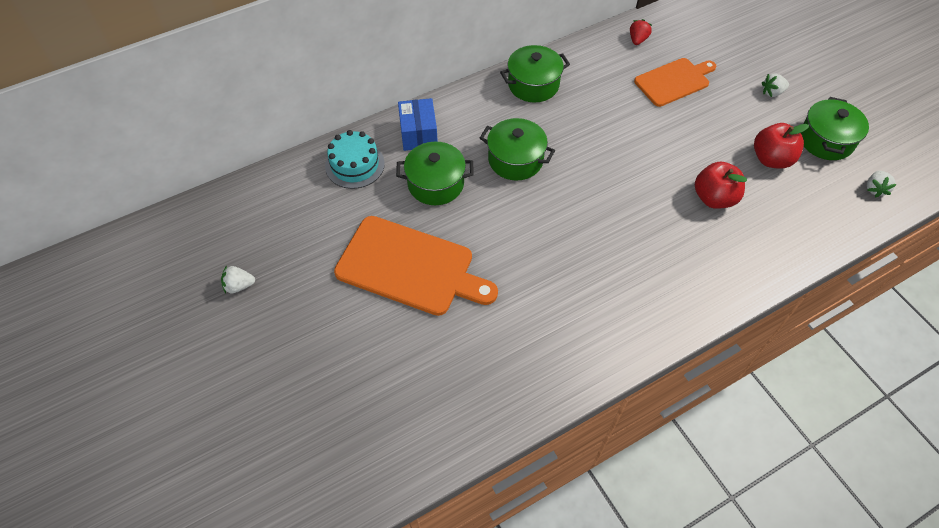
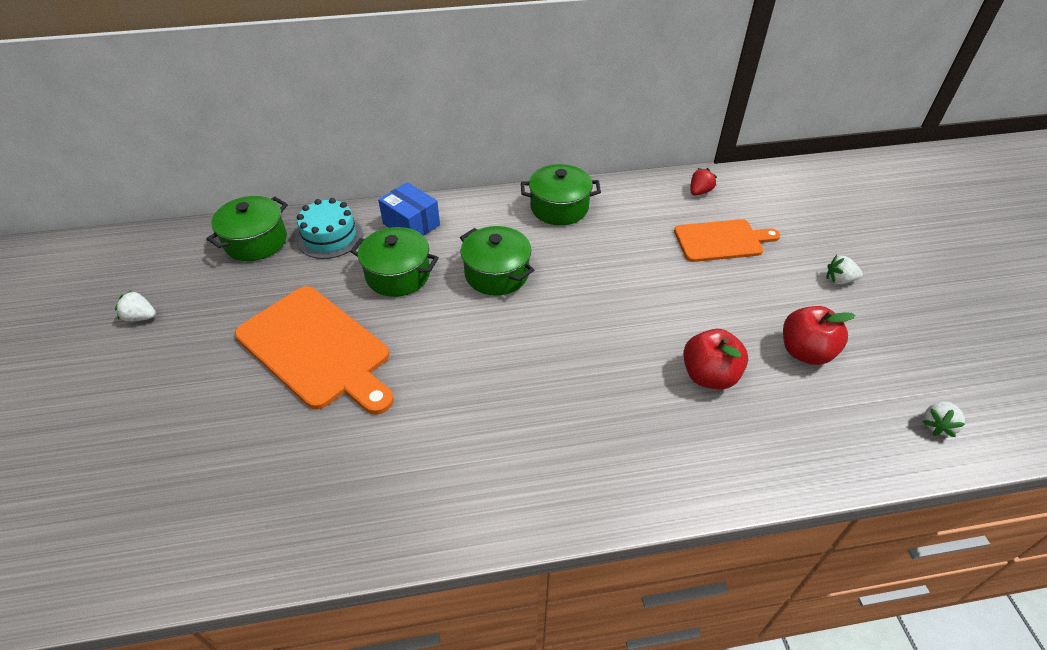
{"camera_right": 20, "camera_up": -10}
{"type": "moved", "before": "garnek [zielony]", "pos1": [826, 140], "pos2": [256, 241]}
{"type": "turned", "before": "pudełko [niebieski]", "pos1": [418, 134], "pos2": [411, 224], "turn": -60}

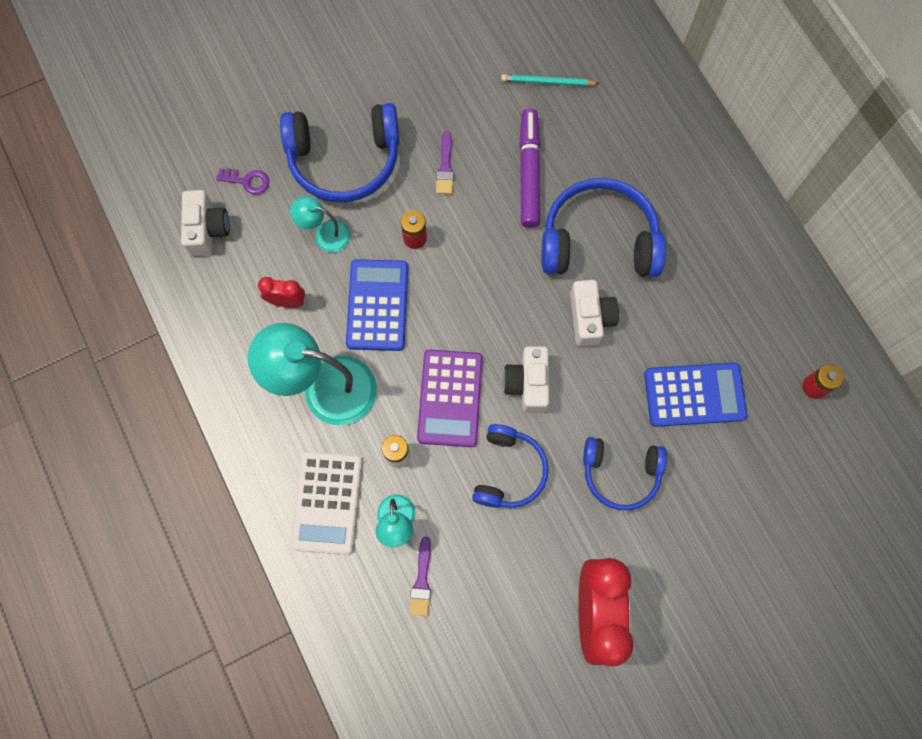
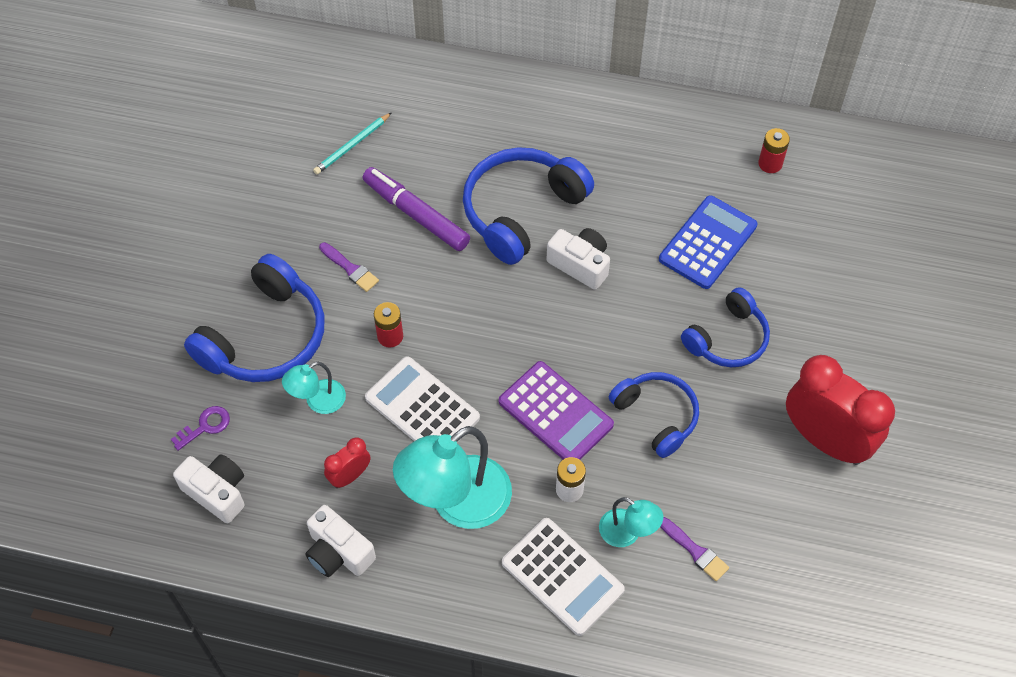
{"camera_right": -50, "camera_up": -15}
{"type": "recoloured", "before": "kalkulator [niebieski]", "after": "kalkulator [biały]", "pos1": [377, 305], "pos2": [422, 408]}
{"type": "moved", "before": "aparat fotograficzny [biały]", "pos1": [528, 383], "pos2": [338, 552]}

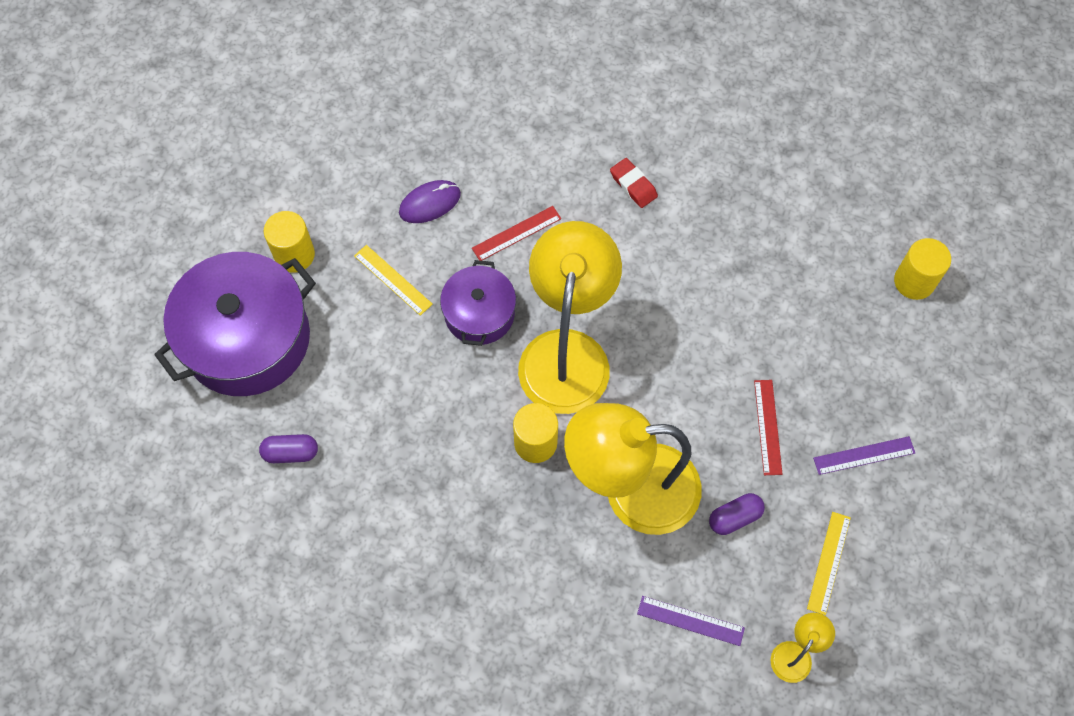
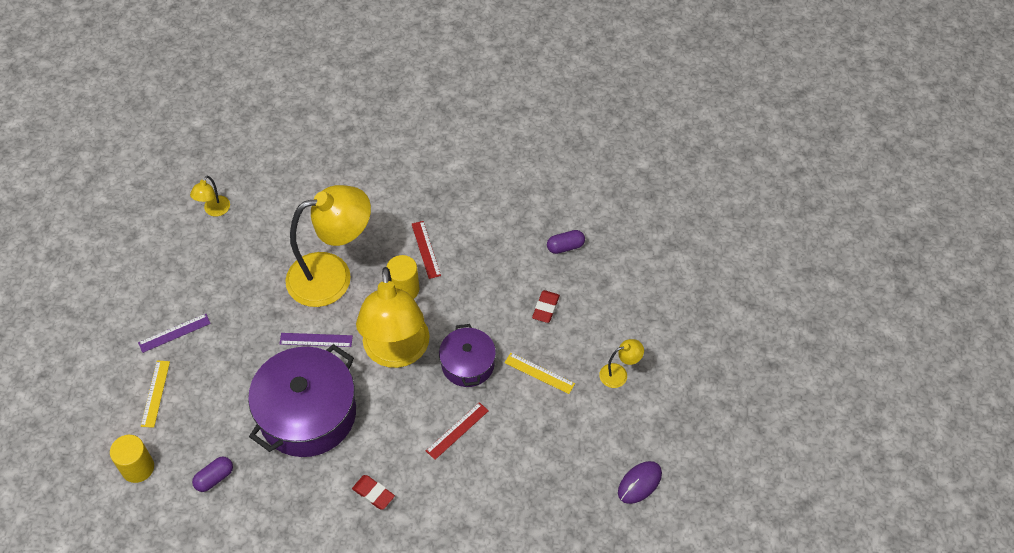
{"camera_right": 165, "camera_up": -10}
{"type": "moved", "before": "myszka [fioletowy]", "pos1": [430, 203], "pos2": [639, 483]}
{"type": "replaced", "before": "walec [żółty]", "after": "lampka [żółty]", "pos1": [294, 255], "pos2": [619, 374]}
{"type": "moved", "before": "garnek [fioletowy]", "pos1": [247, 339], "pos2": [307, 414]}
{"type": "moved", "before": "linijka [czerwony]", "pos1": [768, 427], "pos2": [425, 249]}
{"type": "moved", "before": "kapsułka [fioletowy]", "pos1": [734, 517], "pos2": [214, 478]}
{"type": "moved", "before": "linijka [żółty]", "pos1": [828, 562], "pos2": [155, 393]}
{"type": "moved", "before": "linijka [fioletowy]", "pos1": [690, 621], "pos2": [316, 340]}
{"type": "added", "after": "gumka do mazania [czerwony]", "pos2": [546, 308]}

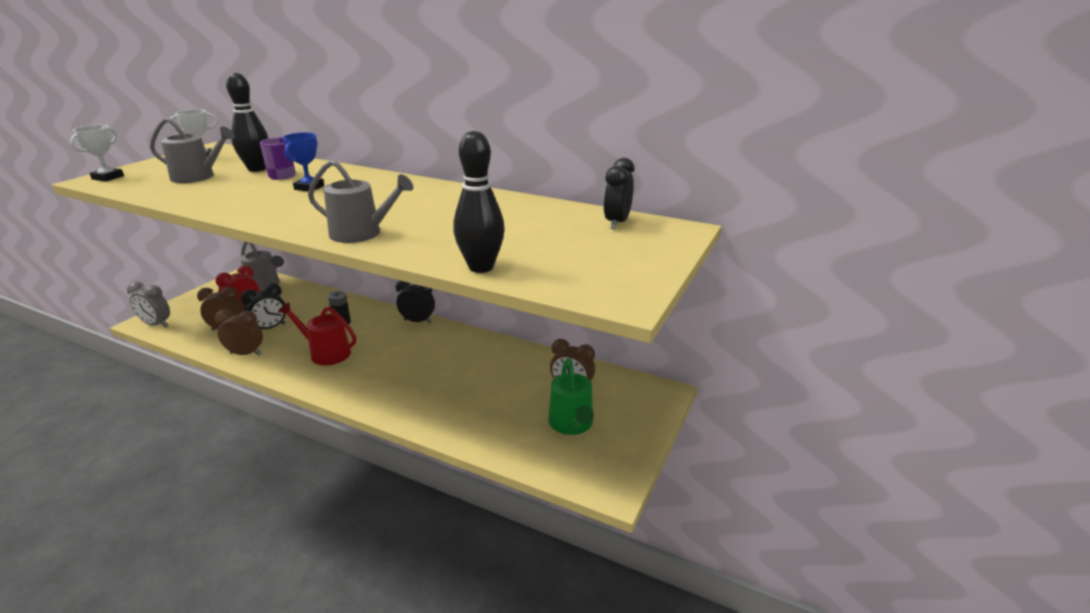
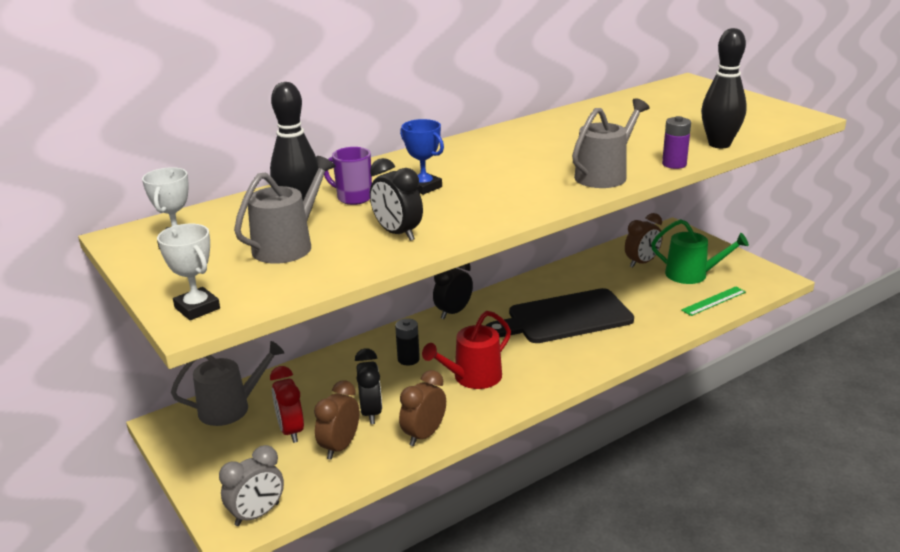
{"camera_right": -60, "camera_up": 0}
{"type": "moved", "before": "budzik [czarny]", "pos1": [617, 223], "pos2": [397, 234]}
{"type": "added", "after": "bateria [fioletowy]", "pos2": [674, 164]}
{"type": "added", "after": "linijka [zielony]", "pos2": [713, 301]}
{"type": "added", "after": "deska do krojenia [czarny]", "pos2": [564, 318]}

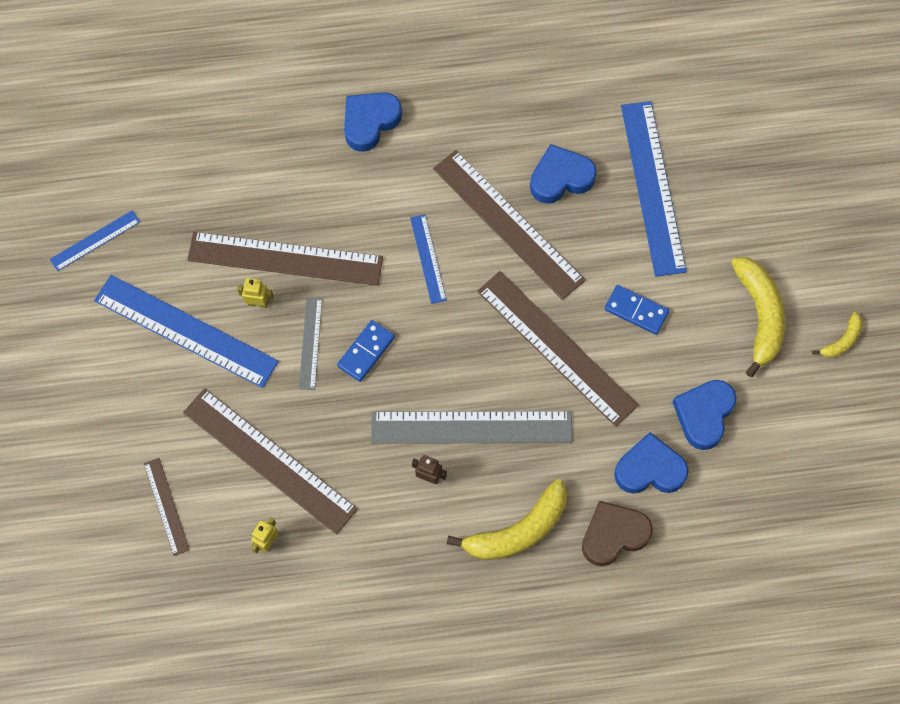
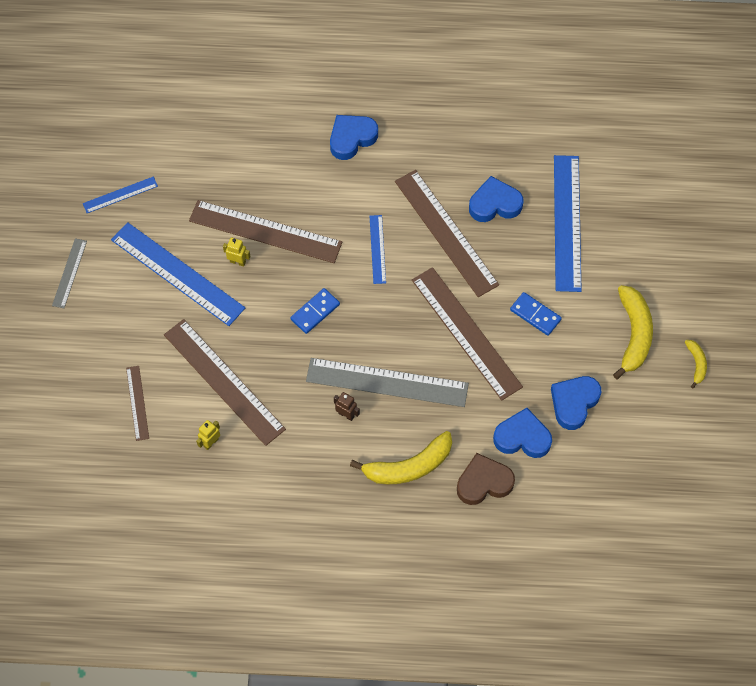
{"camera_right": 10, "camera_up": -5}
{"type": "moved", "before": "linijka [szary]", "pos1": [310, 343], "pos2": [69, 273]}
{"type": "turned", "before": "banan [żółty]", "pos1": [841, 341], "pos2": [696, 364], "turn": -60}

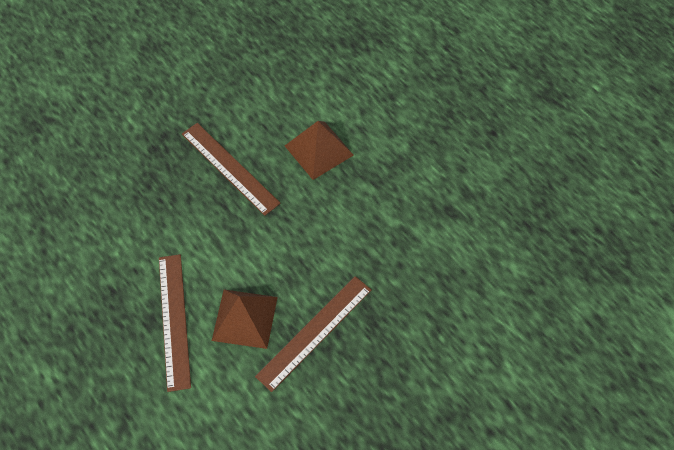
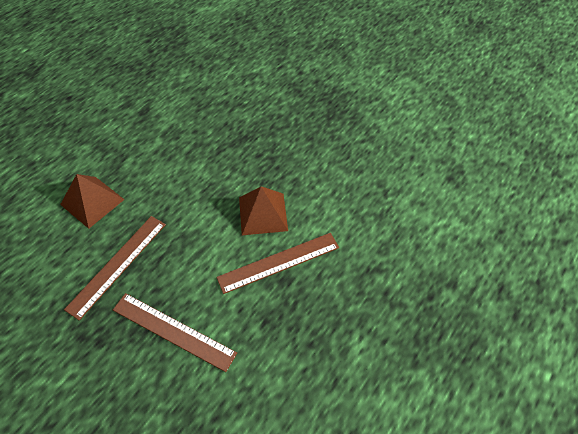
{"camera_right": -105, "camera_up": -5}
{"type": "moved", "before": "linijka [brązowy]", "pos1": [314, 332], "pos2": [173, 331]}

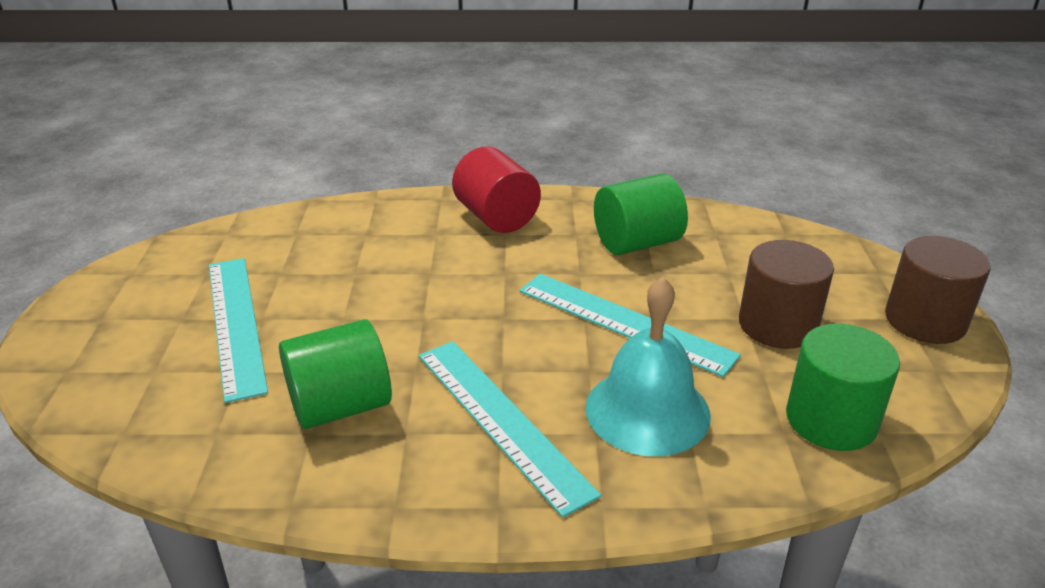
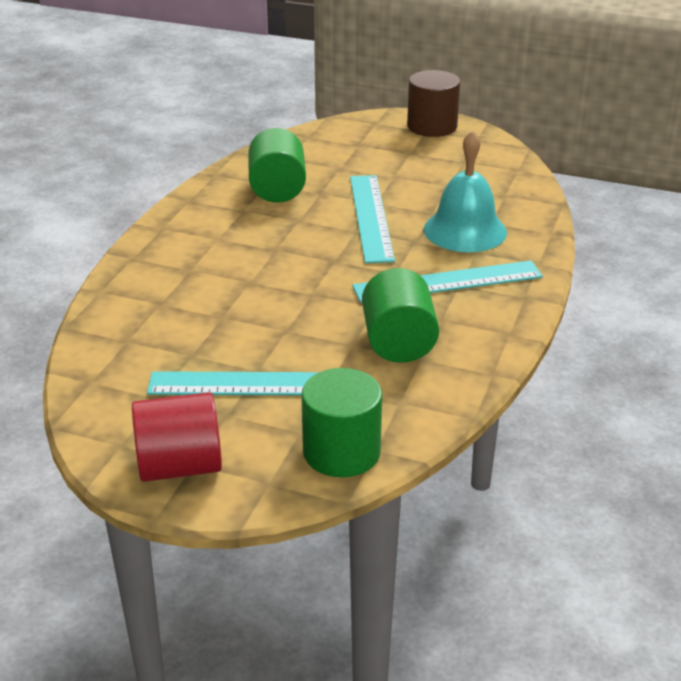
{"camera_right": -70, "camera_up": 0}
{"type": "moved", "before": "walec [czerwony]", "pos1": [496, 217], "pos2": [180, 466]}
{"type": "removed", "before": "walec [brązowy]", "pos1": [777, 325]}
{"type": "turned", "before": "linijka [turkusowy]", "pos1": [624, 322], "pos2": [371, 217], "turn": -60}
{"type": "moved", "before": "walec [zielony]", "pos1": [831, 420], "pos2": [341, 452]}

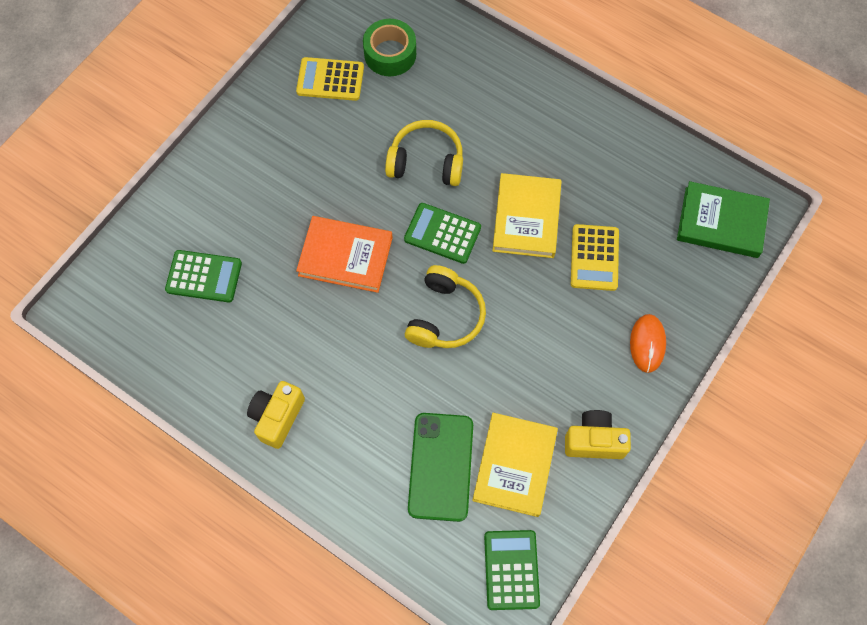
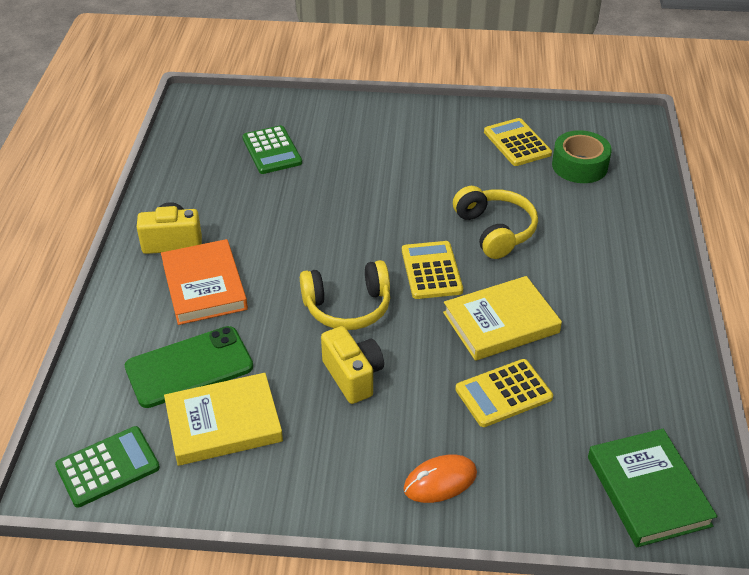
{"camera_right": 60, "camera_up": -25}
{"type": "recoloured", "before": "kalkulator [zielony]", "after": "kalkulator [żółty]", "pos1": [442, 233], "pos2": [431, 271]}
{"type": "moved", "before": "książka [pomarańczowy]", "pos1": [345, 256], "pos2": [204, 286]}
{"type": "moved", "before": "aparat fotograficzny [żółty]", "pos1": [594, 441], "pos2": [353, 376]}

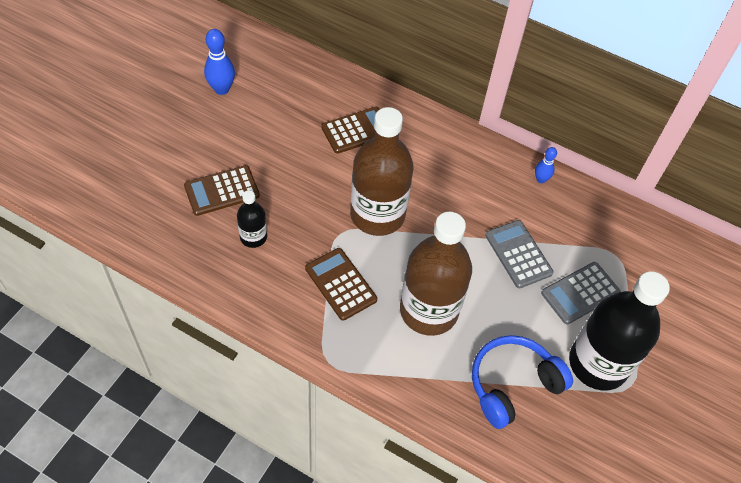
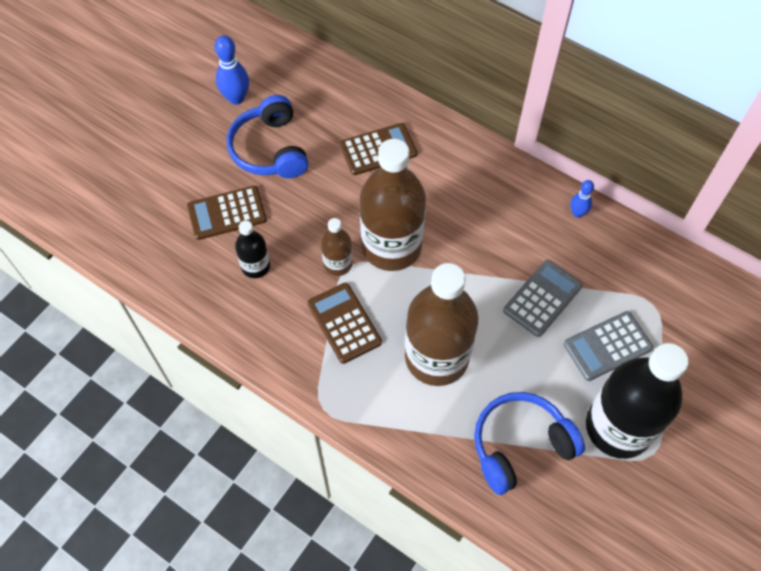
{"camera_right": 10, "camera_up": 5}
{"type": "turned", "before": "kalkulator [szary]", "pos1": [518, 254], "pos2": [542, 298], "turn": 60}
{"type": "added", "after": "słuchawki [niebieski]", "pos2": [270, 149]}
{"type": "added", "after": "butelka [brązowy]", "pos2": [338, 264]}

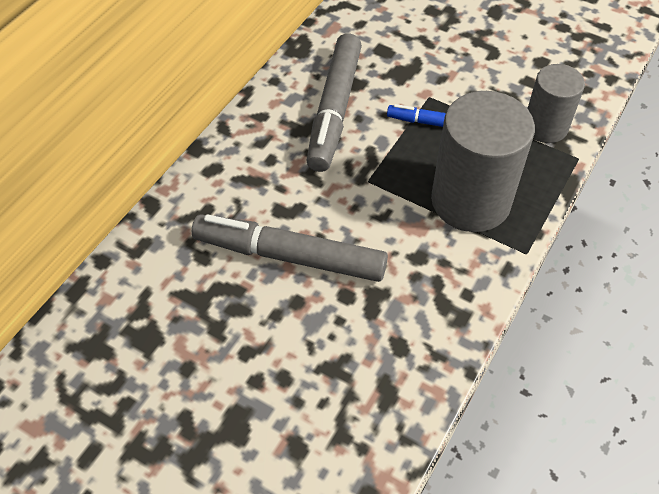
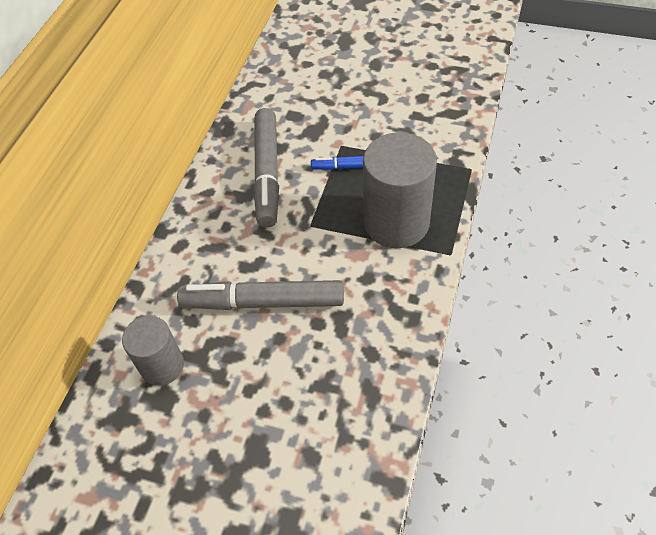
{"camera_right": -10, "camera_up": 0}
{"type": "moved", "before": "walec [szary]", "pos1": [545, 127], "pos2": [162, 365]}

